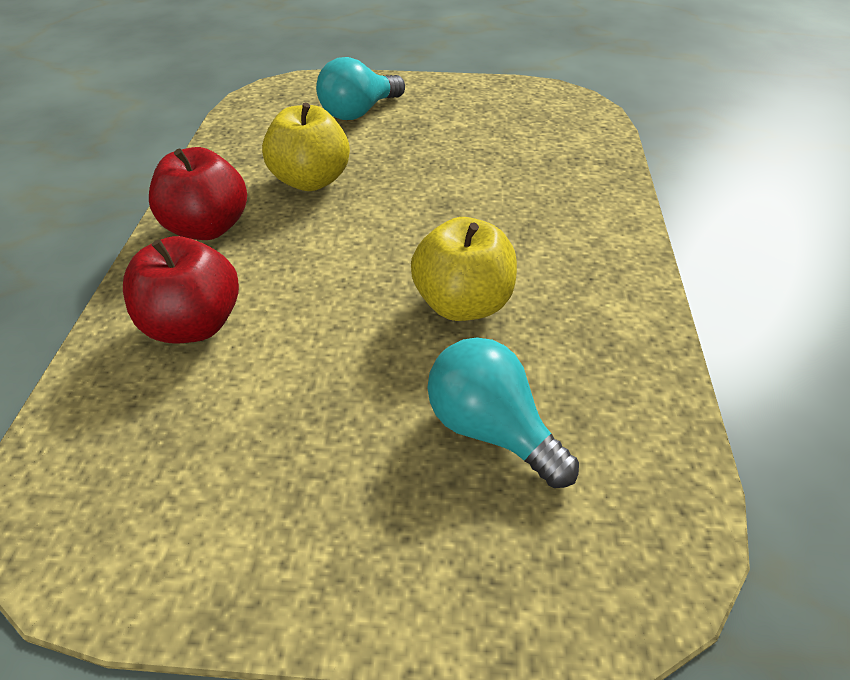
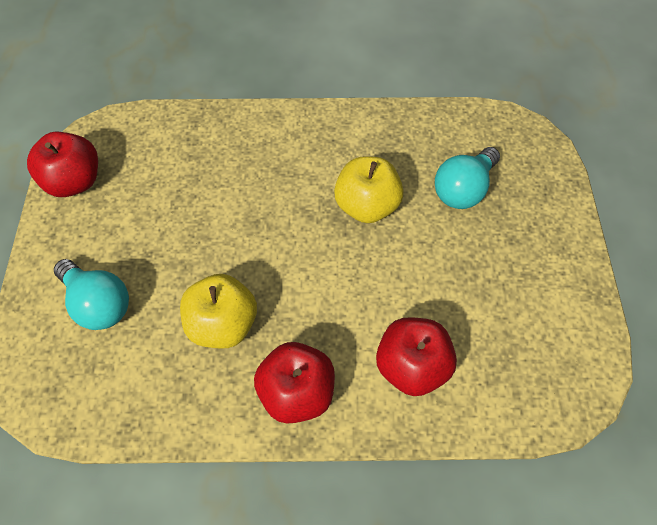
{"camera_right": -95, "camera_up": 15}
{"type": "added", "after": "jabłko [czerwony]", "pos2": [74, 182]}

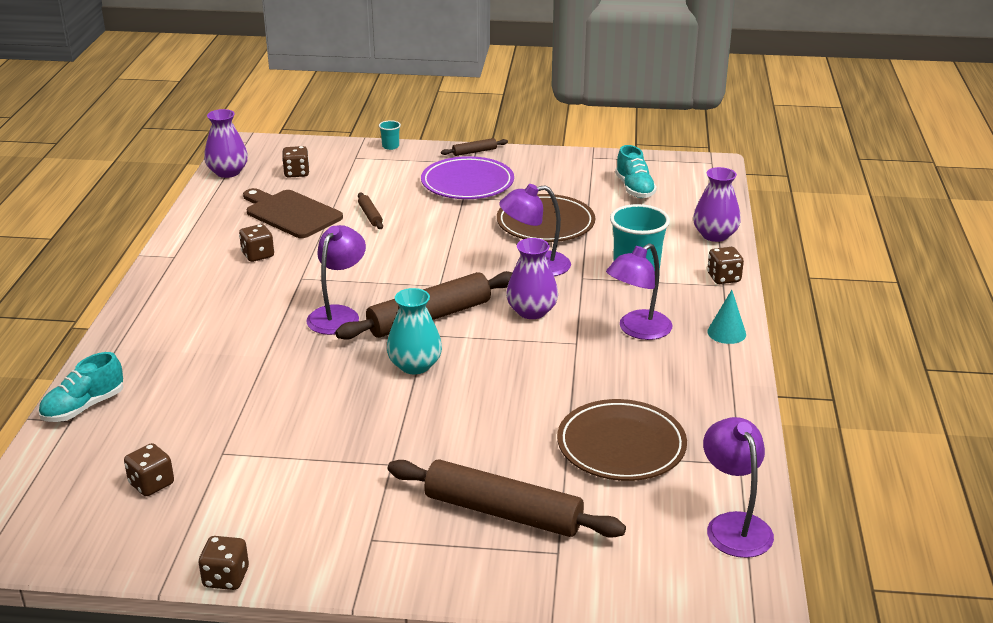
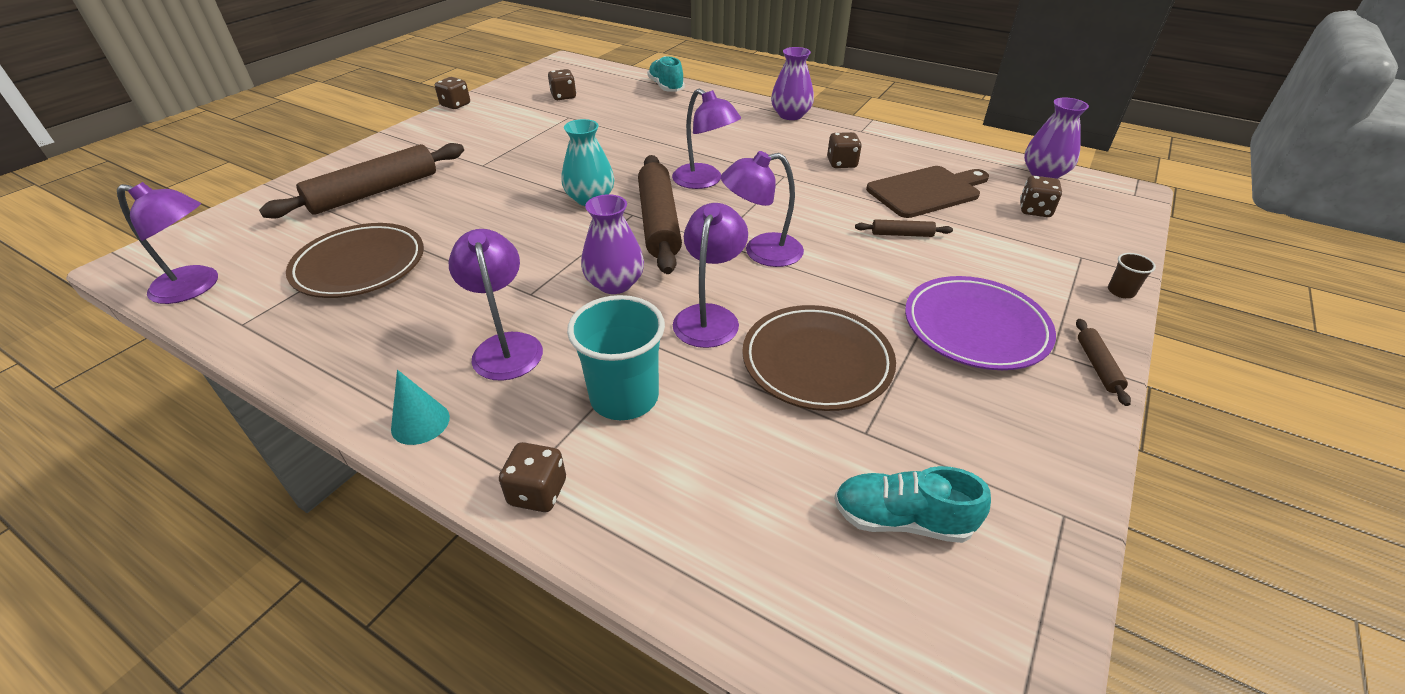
{"camera_right": 115, "camera_up": 10}
{"type": "recoloured", "before": "szklanka [turkusowy]", "after": "szklanka [brązowy]", "pos1": [390, 146], "pos2": [1121, 291]}
{"type": "moved", "before": "wazon [fioletowy]", "pos1": [715, 235], "pos2": [790, 115]}
{"type": "added", "after": "lampka [fioletowy]", "pos2": [761, 252]}

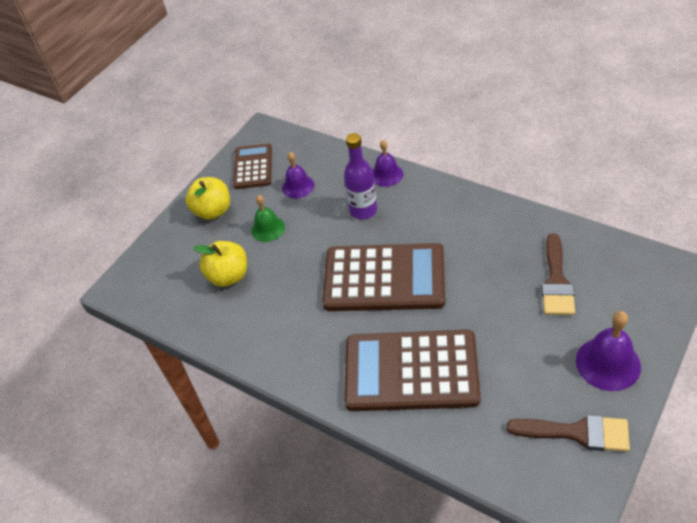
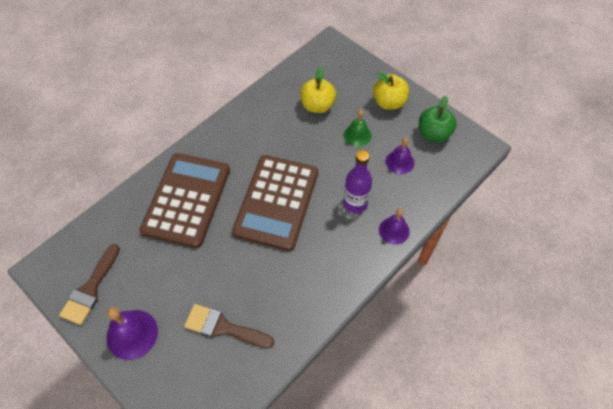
{"camera_right": 95, "camera_up": 10}
{"type": "replaced", "before": "kalkulator [brązowy]", "after": "jabłko [zielony]", "pos1": [253, 167], "pos2": [433, 134]}

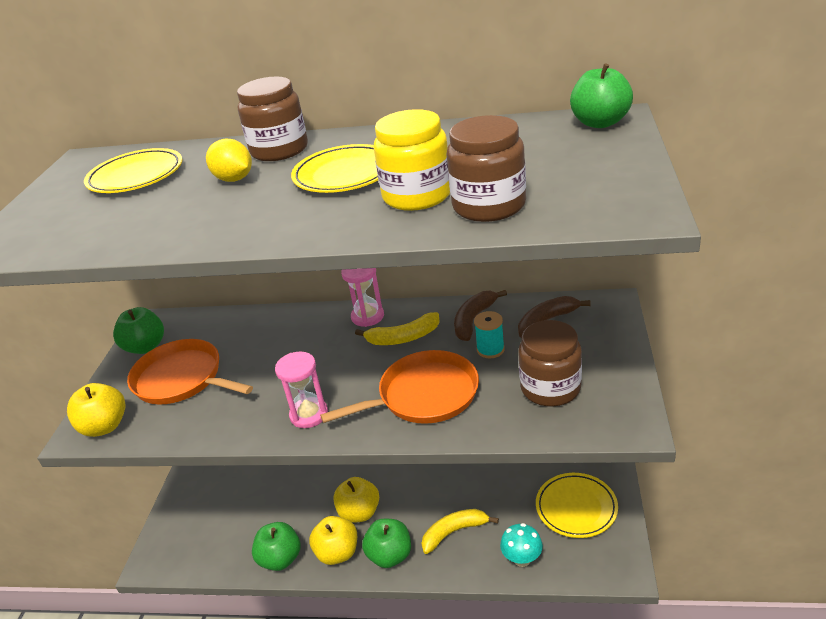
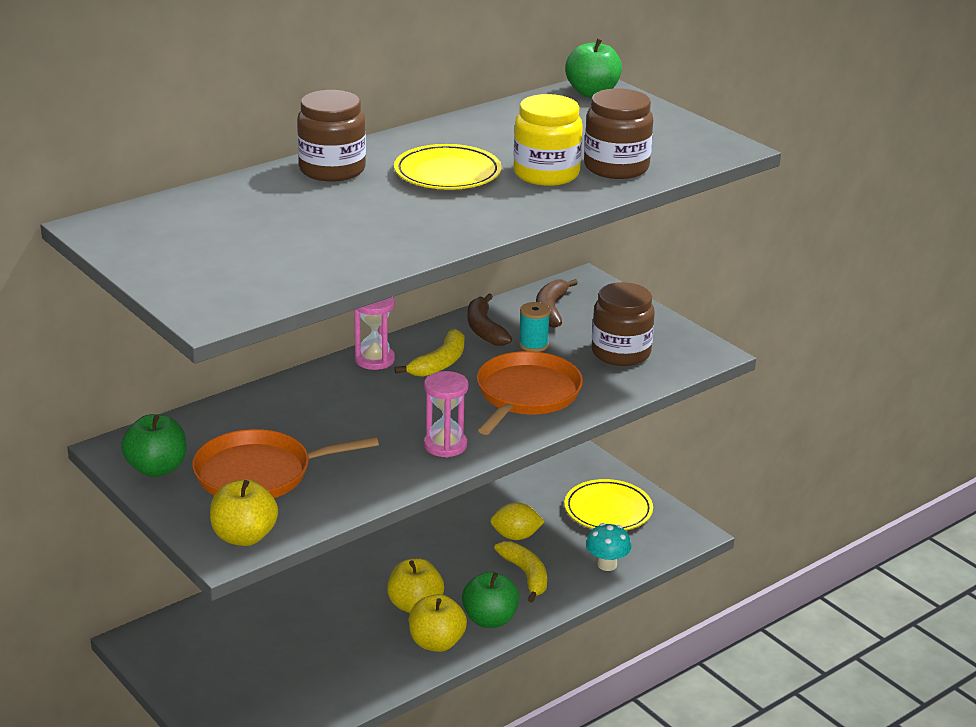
{"camera_right": -50, "camera_up": -5}
{"type": "moved", "before": "cytryna [żółty]", "pos1": [234, 179], "pos2": [516, 536]}
{"type": "removed", "before": "talerz [żółty]", "pos1": [136, 176]}
{"type": "turned", "before": "banan [żółty]", "pos1": [454, 532], "pos2": [526, 575], "turn": 135}
{"type": "removed", "before": "jabłko [zielony]", "pos1": [280, 559]}

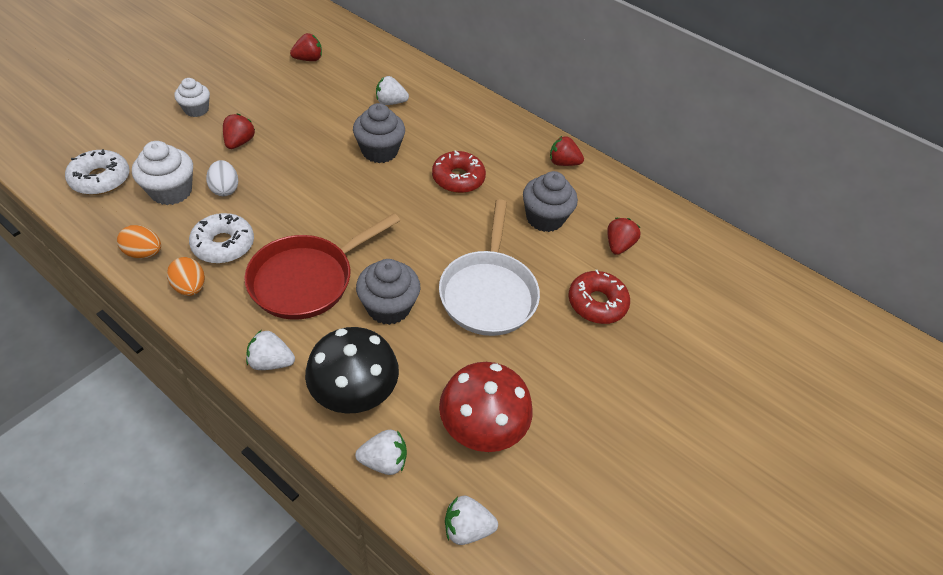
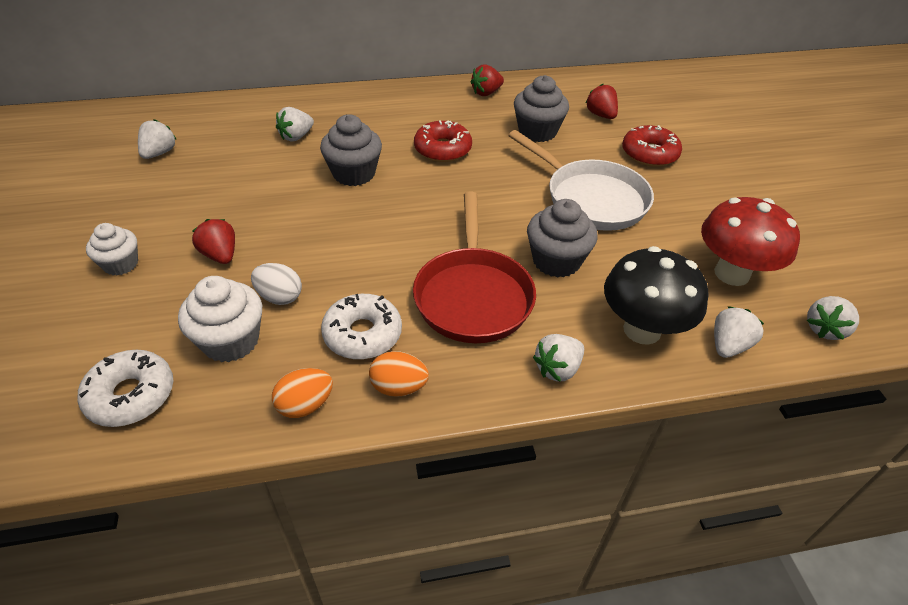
{"camera_right": -45, "camera_up": -5}
{"type": "recoloured", "before": "truskawka [czerwony]", "after": "truskawka [biały]", "pos1": [308, 59], "pos2": [159, 153]}

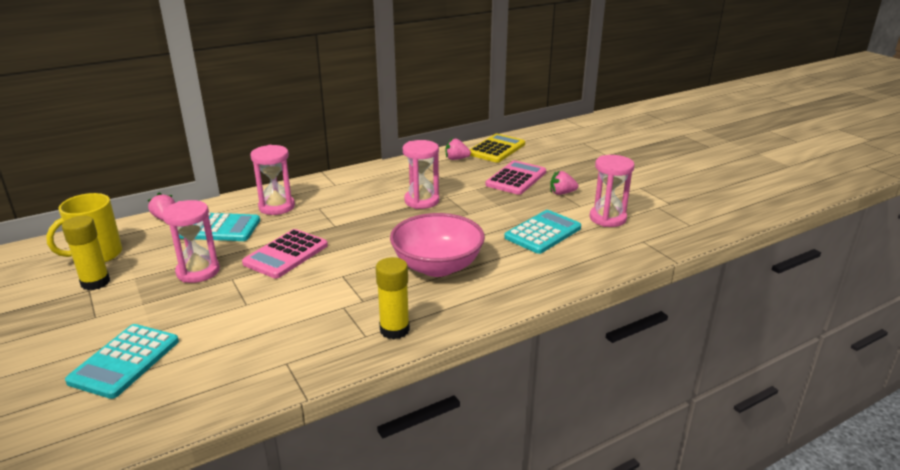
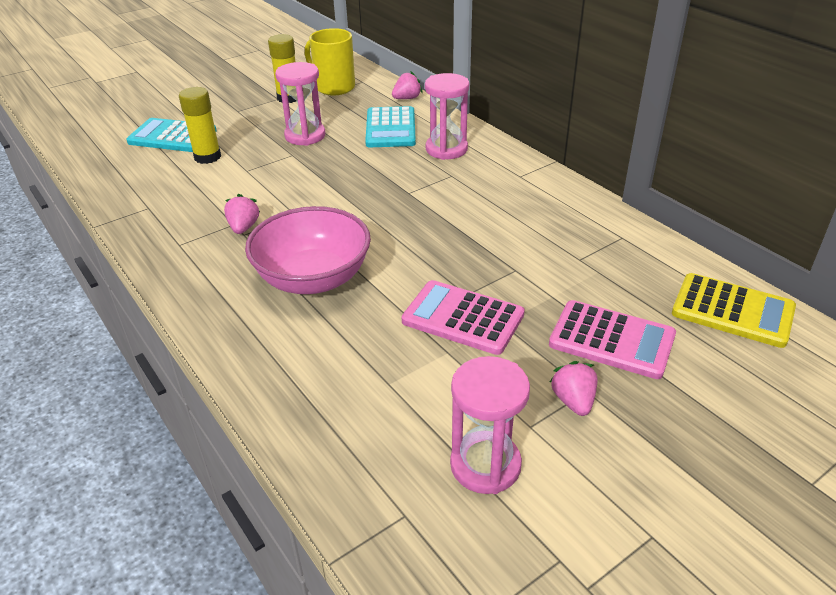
{"camera_right": 85, "camera_up": 10}
{"type": "moved", "before": "truskawka [różowy]", "pos1": [456, 159], "pos2": [243, 227]}
{"type": "removed", "before": "klepsydra [różowy]", "pos1": [421, 201]}
{"type": "removed", "before": "kalkulator [turkusowy]", "pos1": [543, 233]}
{"type": "moved", "before": "kalkulator [różowy]", "pos1": [286, 254], "pos2": [463, 318]}
{"type": "moved", "before": "klej w sztyfcie [żółty]", "pos1": [394, 330], "pos2": [207, 157]}

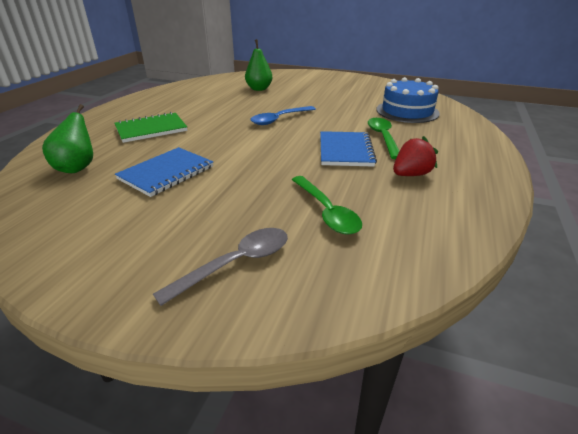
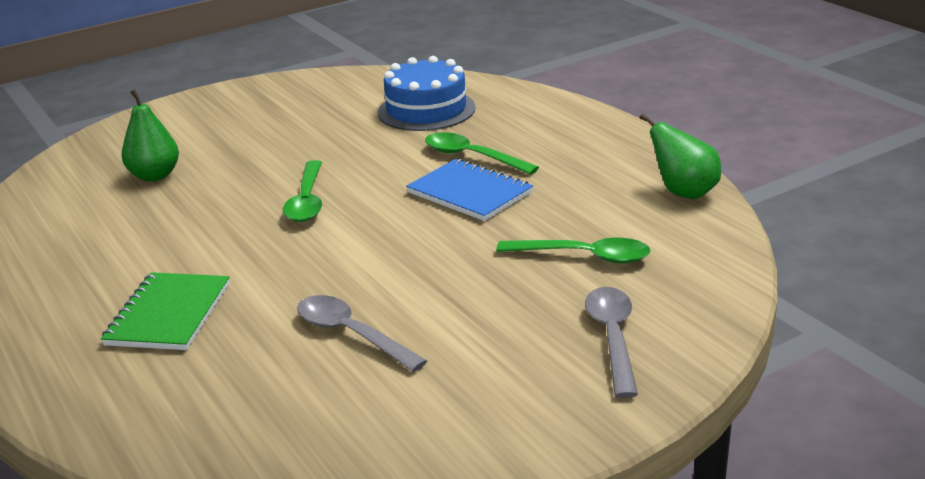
{"camera_right": -50, "camera_up": -5}
{"type": "moved", "before": "gruszka [zielony]", "pos1": [77, 168], "pos2": [684, 193]}
{"type": "recoloured", "before": "łyżka [niebieski]", "after": "łyżka [zielony]", "pos1": [279, 119], "pos2": [307, 201]}
{"type": "removed", "before": "truskawka [czerwony]", "pos1": [411, 174]}
{"type": "replaced", "before": "zeszyt [niebieski]", "after": "łyżka [szary]", "pos1": [166, 173], "pos2": [351, 334]}

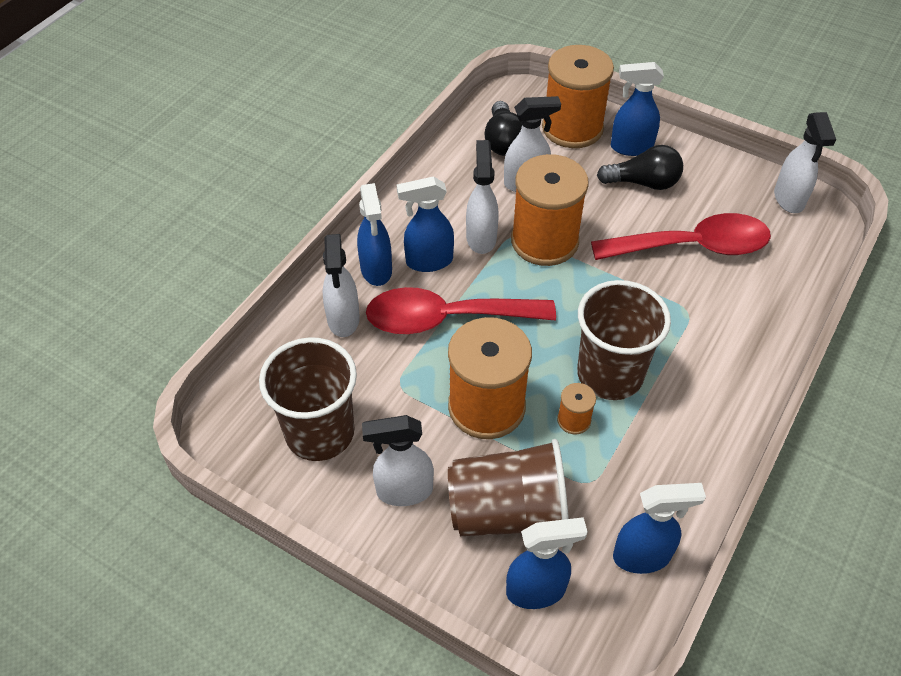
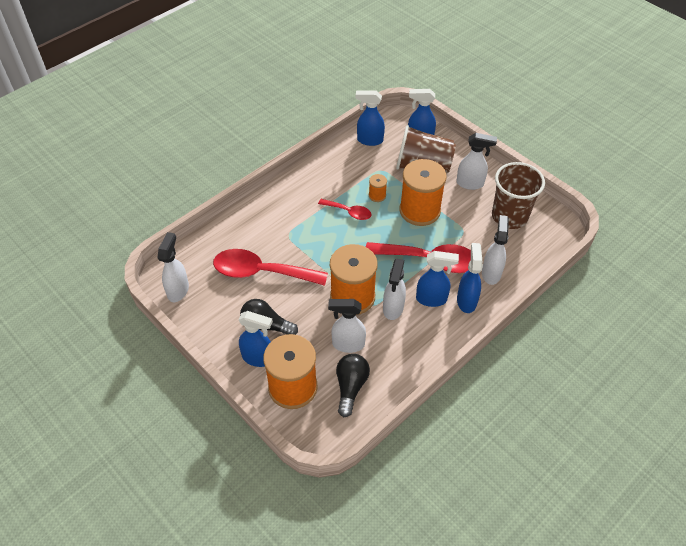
{"camera_right": -165, "camera_up": 0}
{"type": "replaced", "before": "szklanka [brązowy]", "after": "łyżka [czerwony]", "pos1": [610, 374], "pos2": [349, 212]}

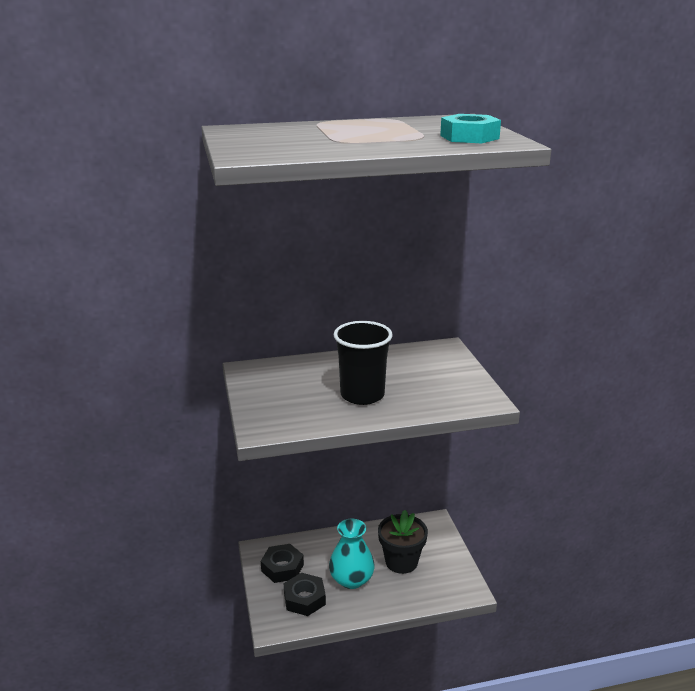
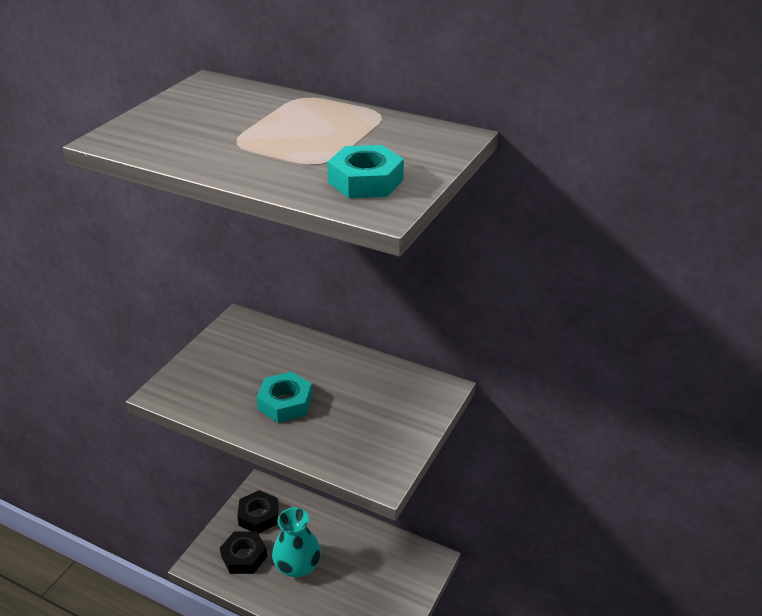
{"camera_right": 40, "camera_up": 10}
{"type": "replaced", "before": "szklanka [czarny]", "after": "nakrętka [turkusowy]", "pos1": [362, 395], "pos2": [285, 403]}
{"type": "removed", "before": "doniczka [czarny]", "pos1": [401, 562]}

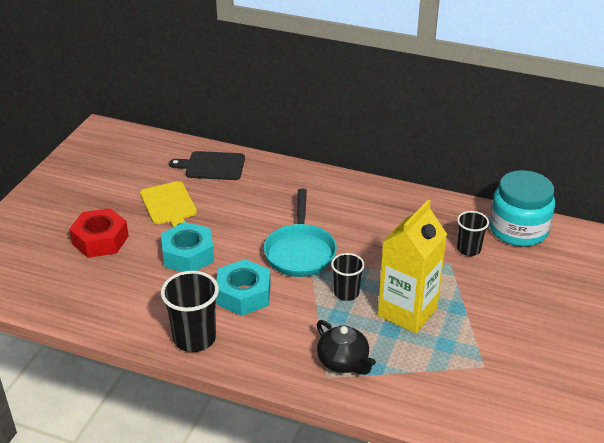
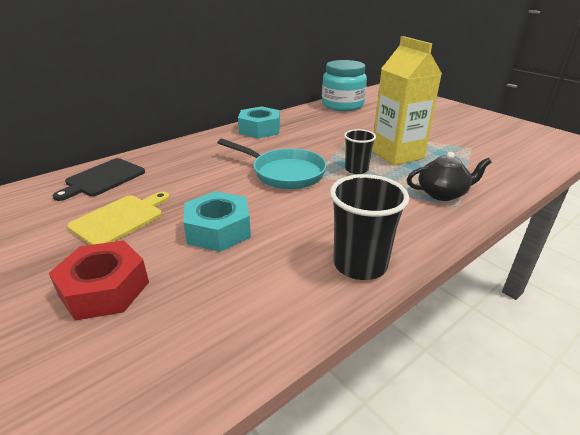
{"camera_right": -60, "camera_up": -5}
{"type": "turned", "before": "deska do krojenia [żółty]", "pos1": [169, 205], "pos2": [120, 219], "turn": -60}
{"type": "removed", "before": "szklanka [czarny]", "pos1": [468, 249]}
{"type": "moved", "before": "nakrętka [turkusowy]", "pos1": [243, 294], "pos2": [260, 129]}

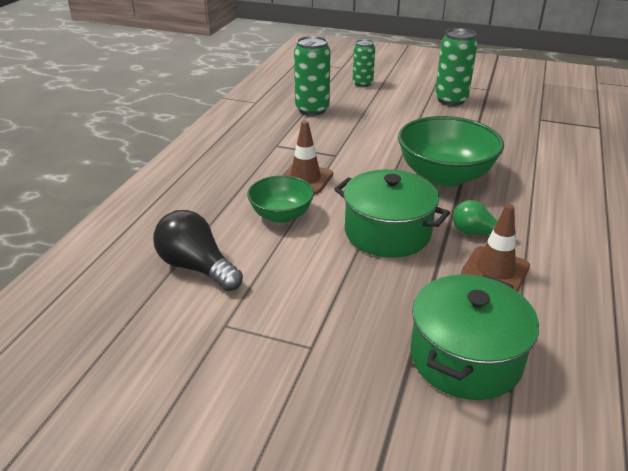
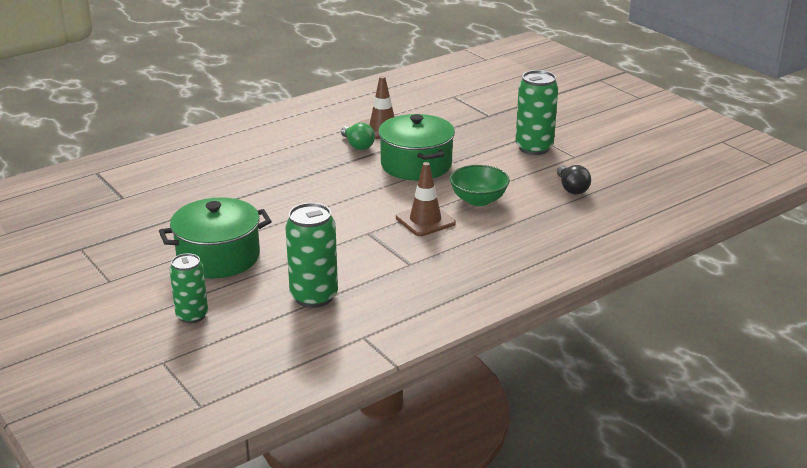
{"camera_right": -145, "camera_up": -5}
{"type": "moved", "before": "puszka [zielony]", "pos1": [451, 100], "pos2": [534, 148]}
{"type": "removed", "before": "miska [zielony]", "pos1": [444, 176]}
{"type": "resized", "before": "żarówka [czarny]", "pos1": [197, 267], "pos2": [571, 188], "scale": 0.64}
{"type": "moved", "before": "garnek [zielony]", "pos1": [465, 357], "pos2": [218, 257]}

